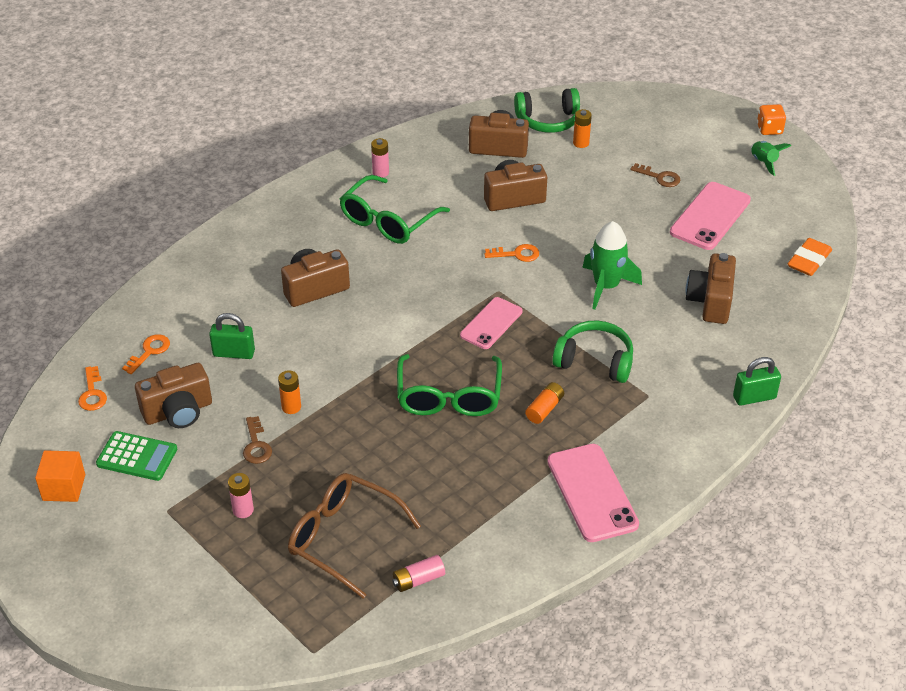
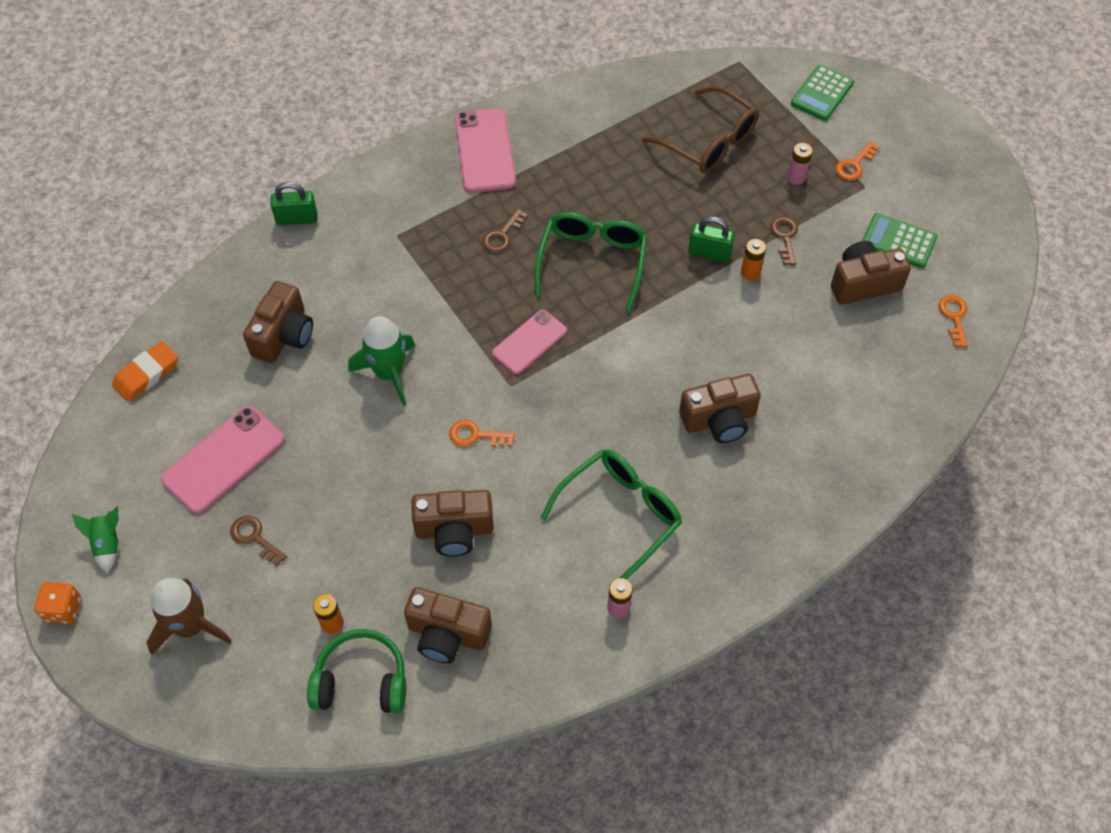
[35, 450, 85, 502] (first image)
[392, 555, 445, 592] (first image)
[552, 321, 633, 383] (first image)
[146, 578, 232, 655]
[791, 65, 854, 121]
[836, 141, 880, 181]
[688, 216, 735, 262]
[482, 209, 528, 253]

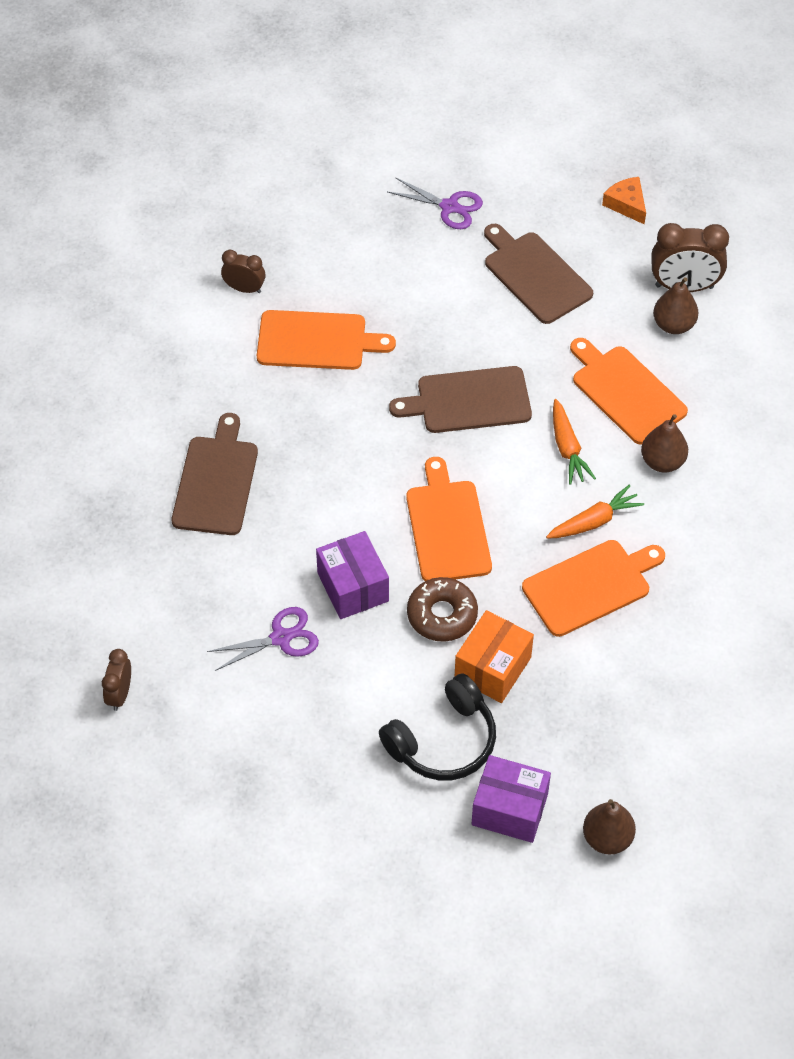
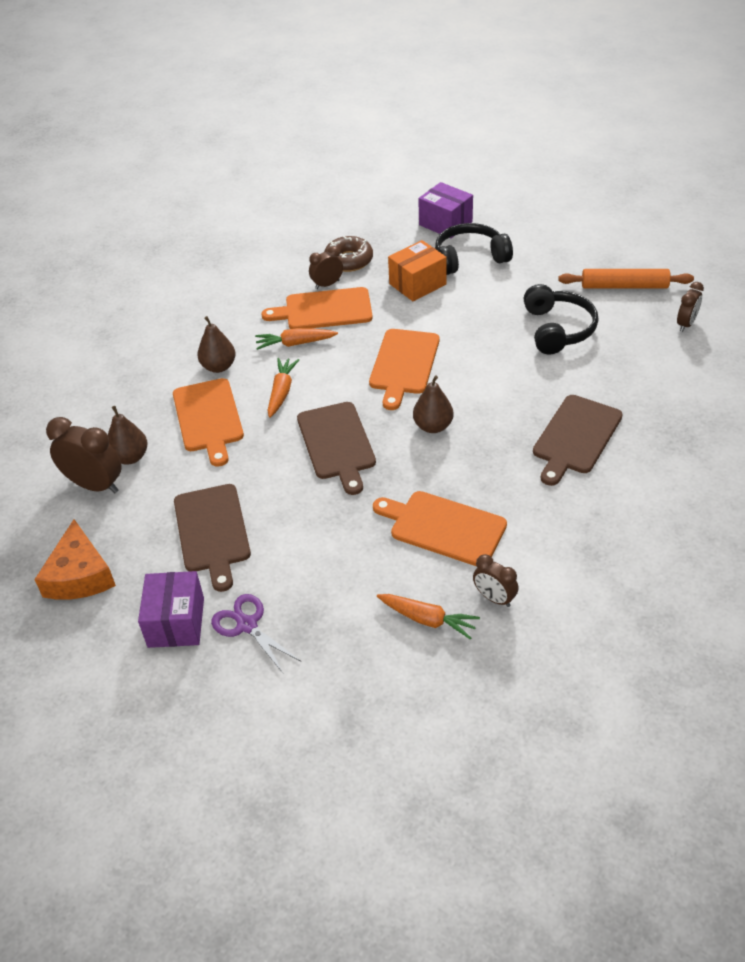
[309, 246, 343, 289]
[377, 594, 480, 639]
[558, 269, 694, 289]
[138, 571, 204, 648]
[324, 236, 373, 272]
[413, 376, 454, 433]
[524, 284, 598, 354]
[297, 402, 376, 495]
[34, 519, 116, 600]

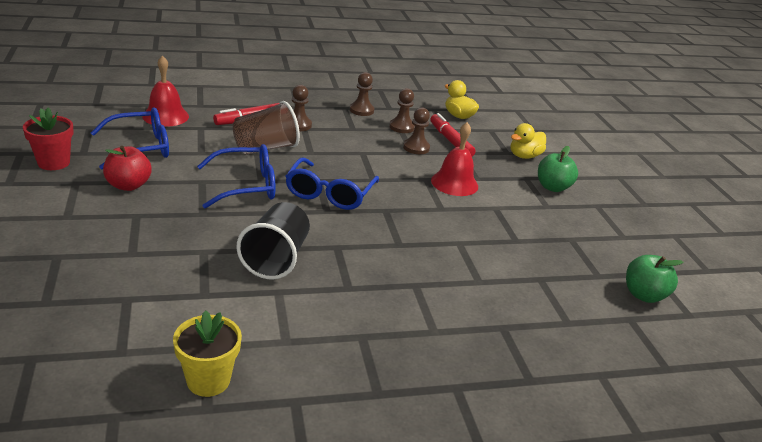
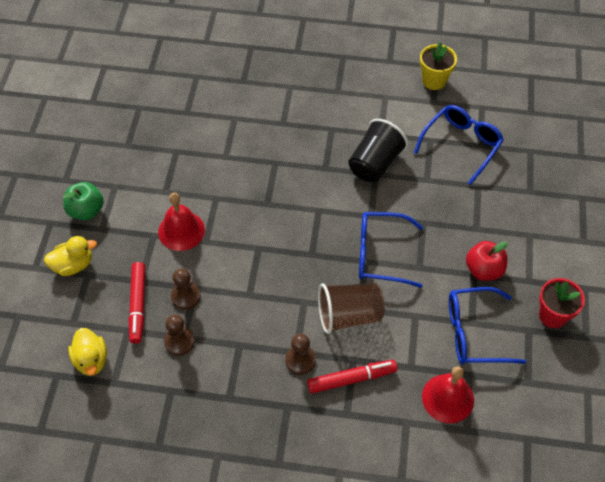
[350, 72, 374, 116] (first image)
[626, 255, 683, 303] (first image)
[414, 105, 504, 185]

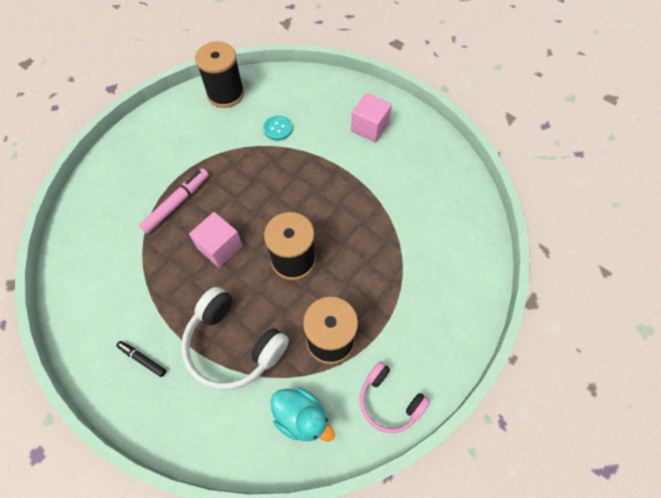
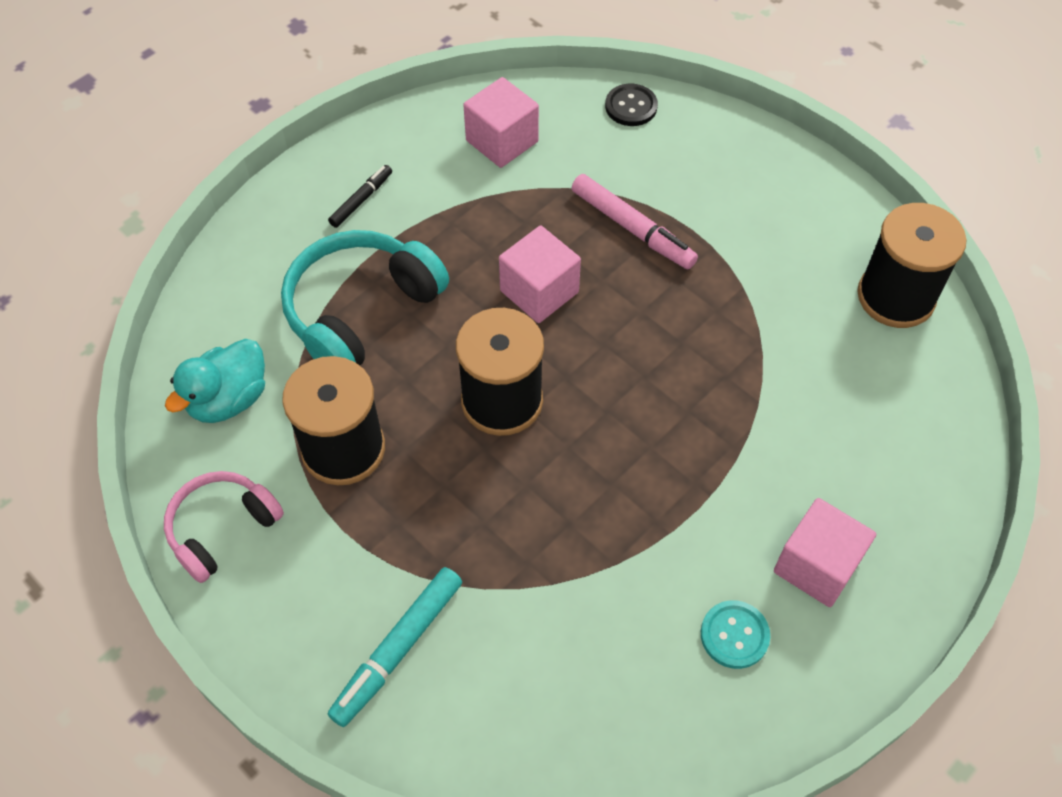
[328, 567, 462, 727]
[463, 77, 539, 168]
[605, 84, 658, 126]
[701, 600, 770, 669]
[281, 230, 449, 366]

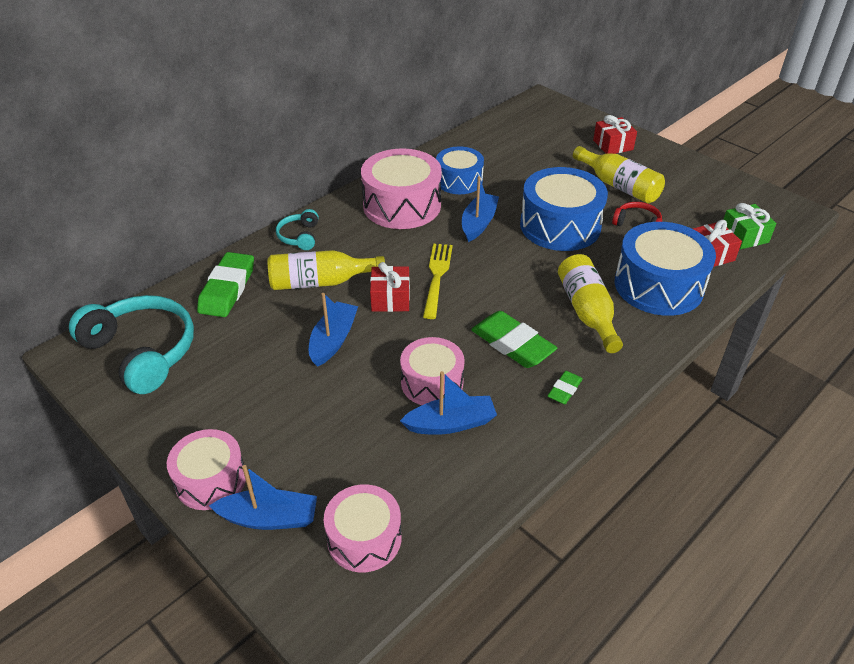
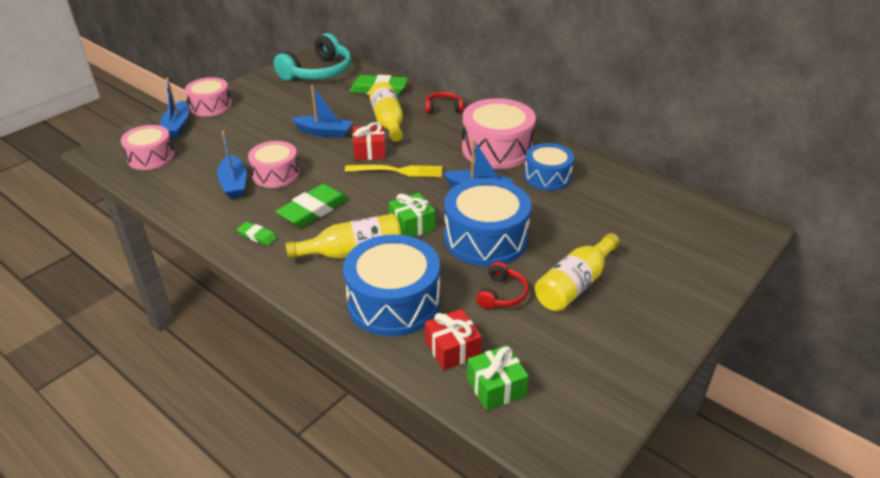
[593, 115, 637, 154] (first image)
[389, 193, 435, 237]
[425, 92, 463, 114]

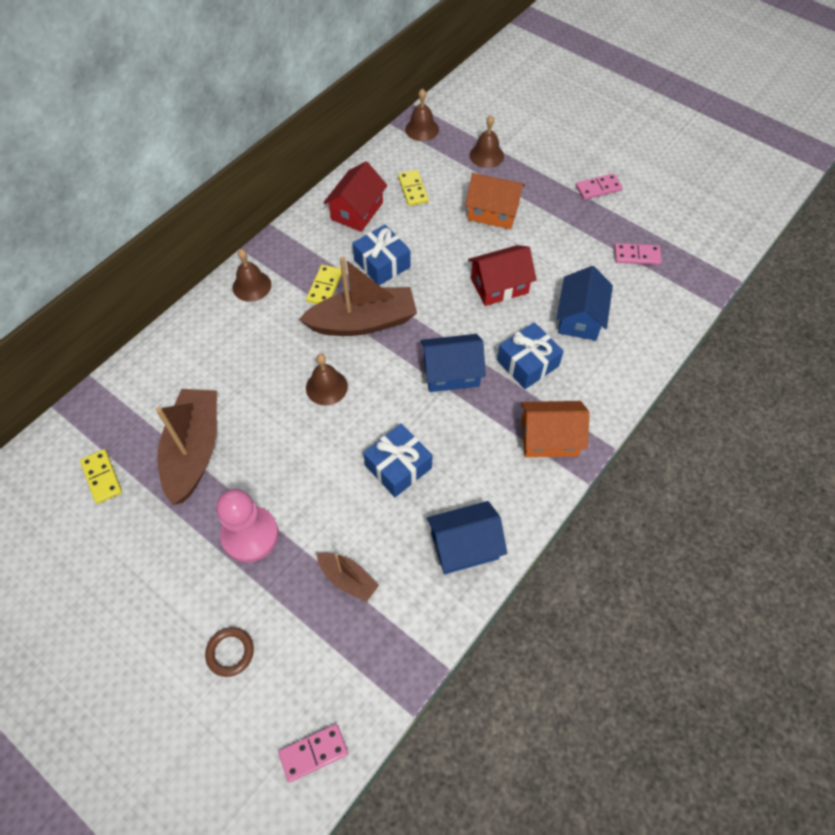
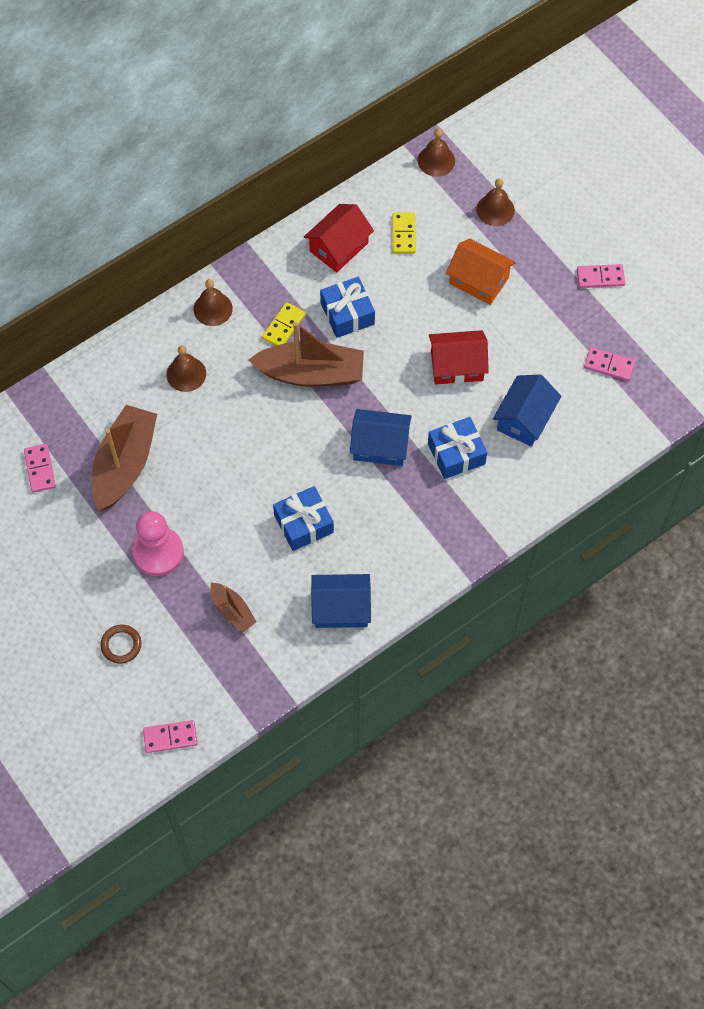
[521, 401, 590, 457] (first image)
[166, 346, 206, 392]
[24, 444, 56, 493]

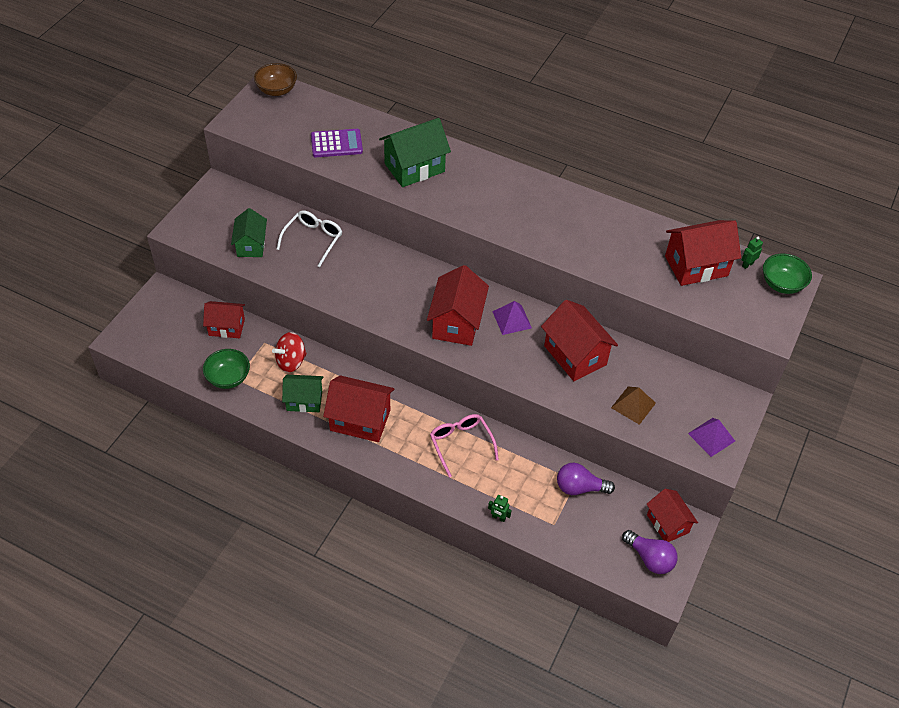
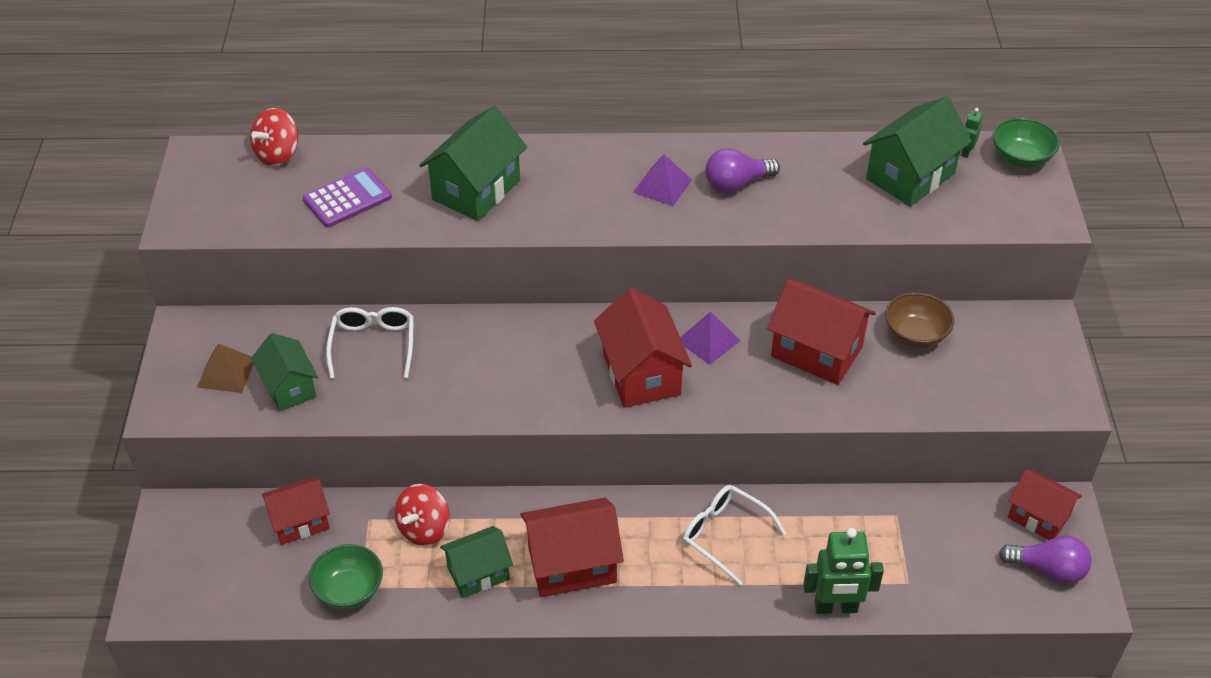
[250, 108, 298, 166]
[885, 292, 954, 348]
[705, 148, 780, 193]
[197, 343, 254, 393]
[633, 154, 692, 207]
[683, 485, 786, 586]
[863, 96, 972, 207]
[803, 528, 884, 614]

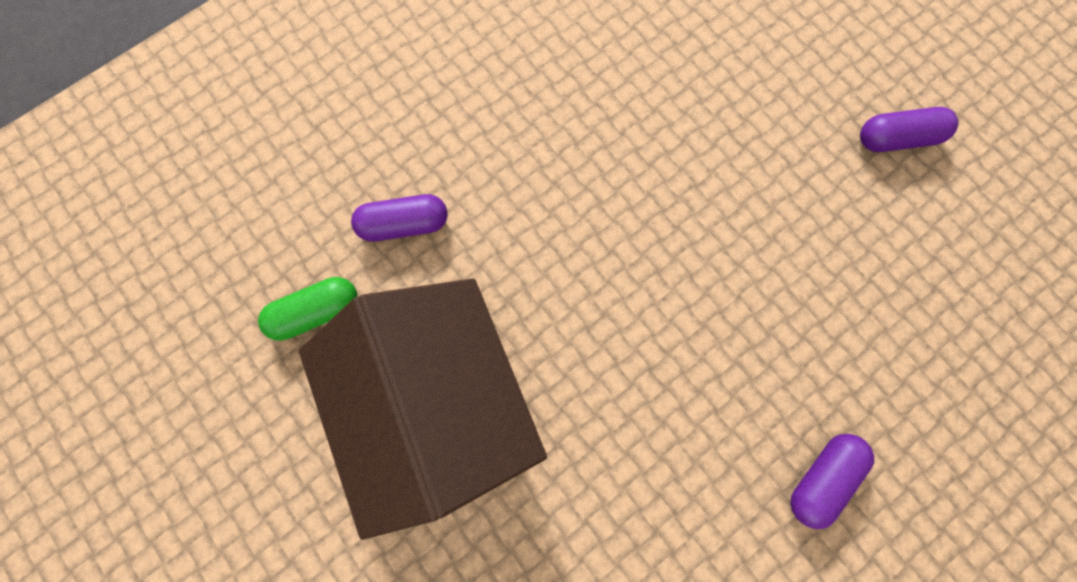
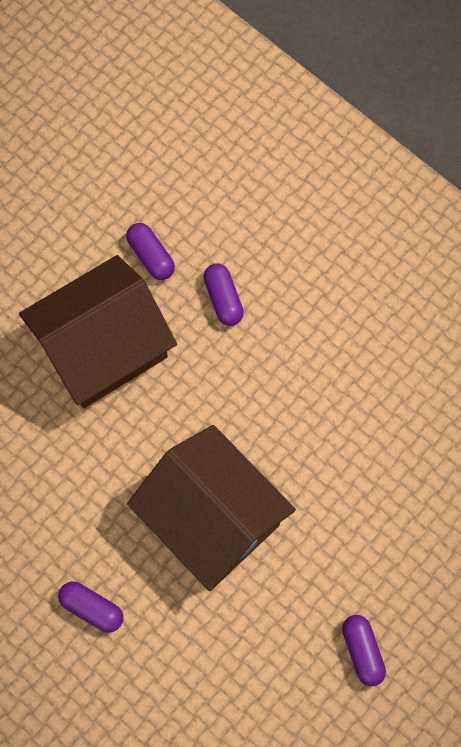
[127, 425, 296, 591]
[126, 223, 175, 280]

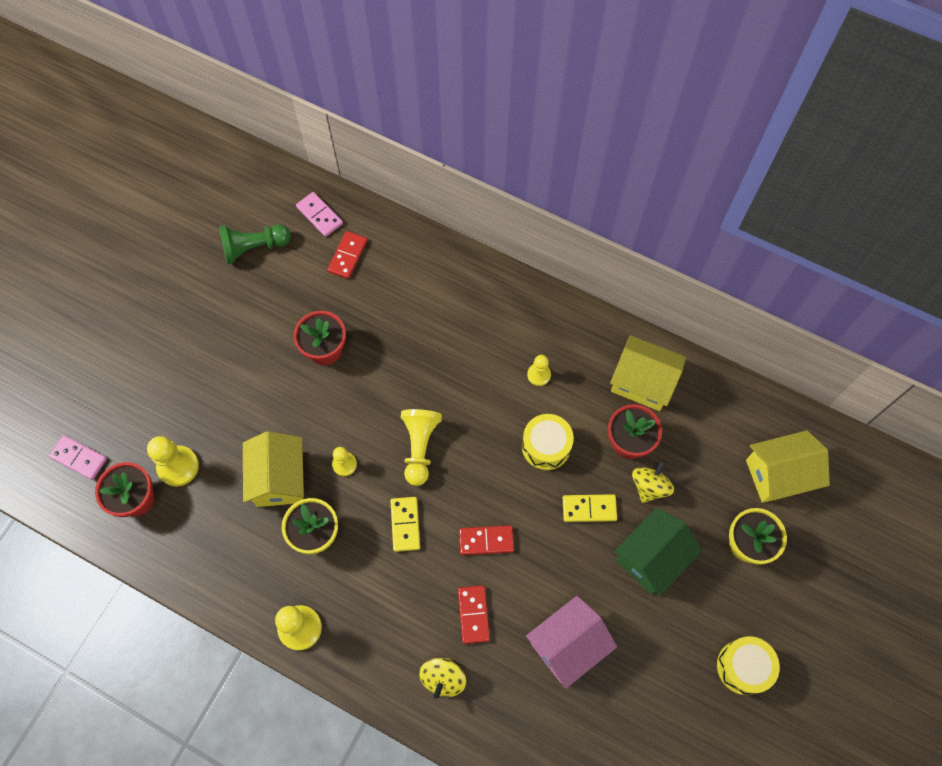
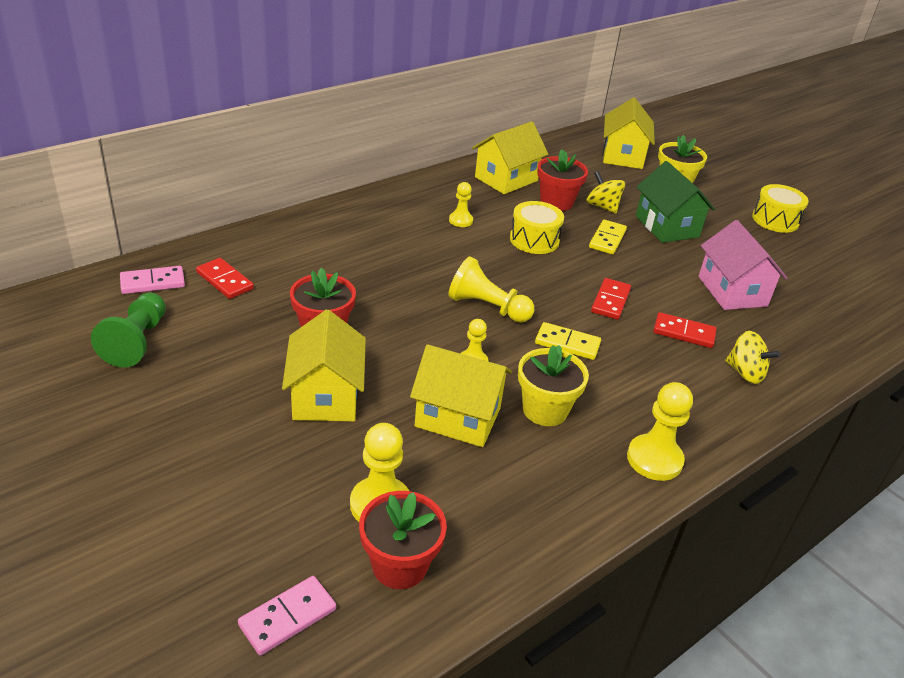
[282, 309, 366, 422]

